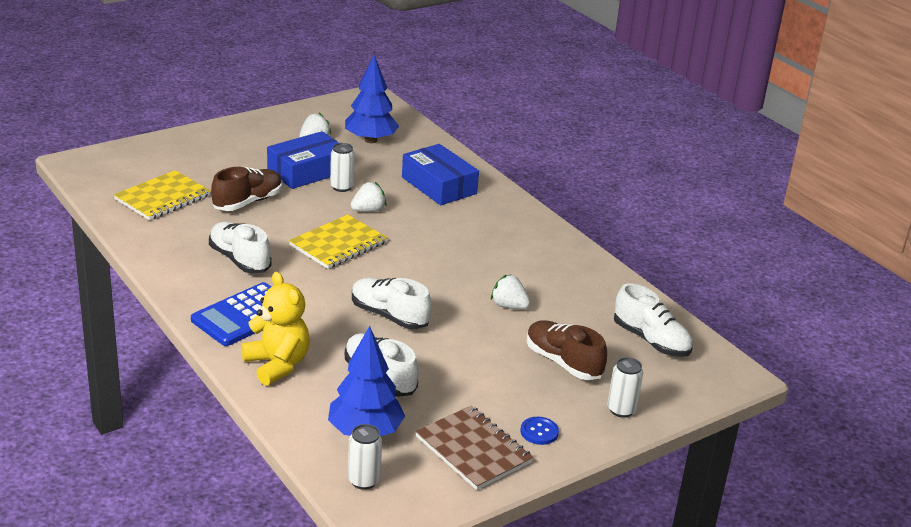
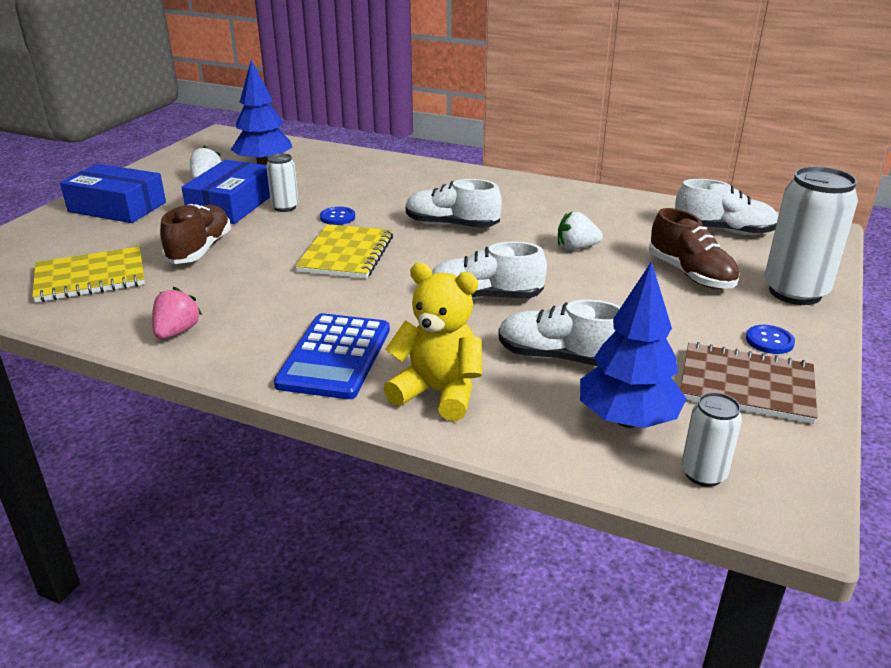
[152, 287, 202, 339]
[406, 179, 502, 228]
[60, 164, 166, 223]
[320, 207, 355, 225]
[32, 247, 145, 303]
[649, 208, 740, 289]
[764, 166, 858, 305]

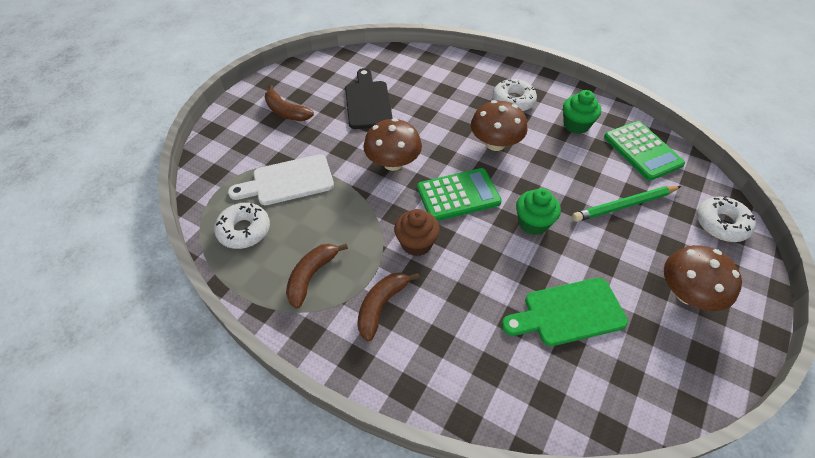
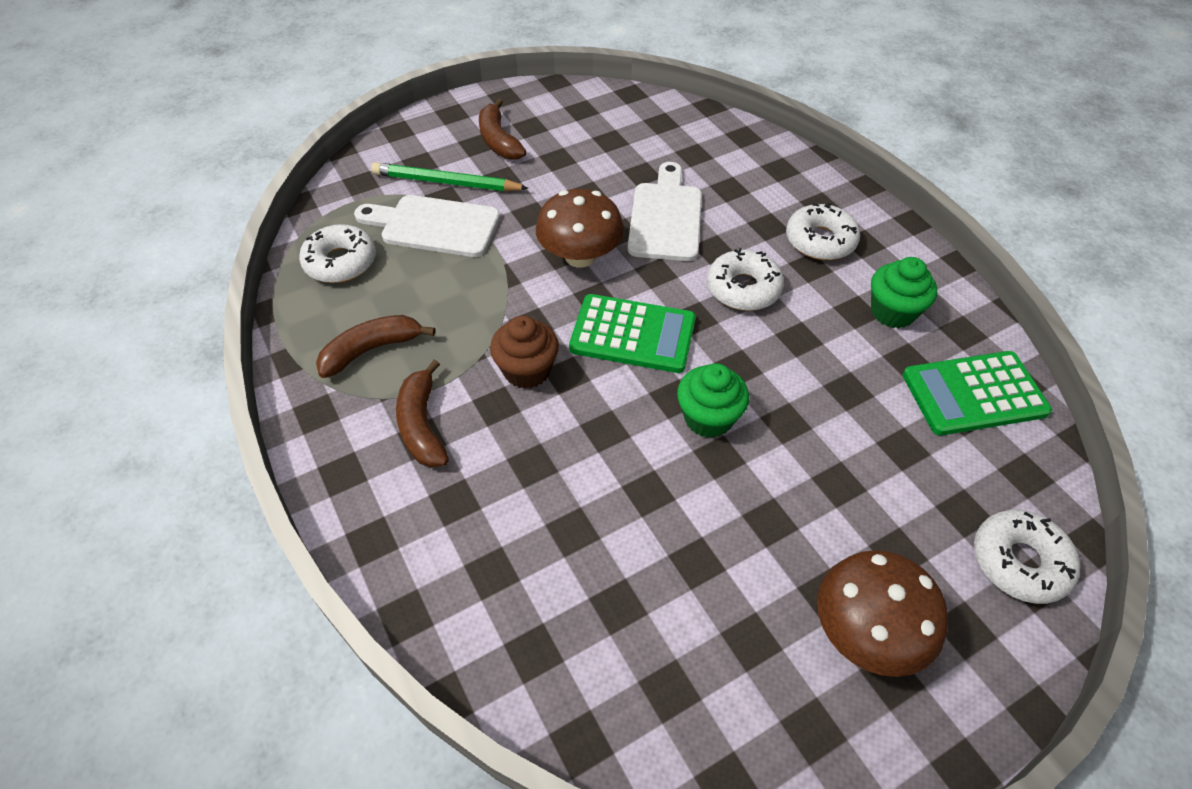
[345, 68, 393, 129] (first image)
[502, 278, 628, 346] (first image)
[628, 162, 702, 261]
[371, 162, 529, 191]
[707, 248, 784, 311]
[396, 360, 449, 468]
[903, 351, 1052, 436]

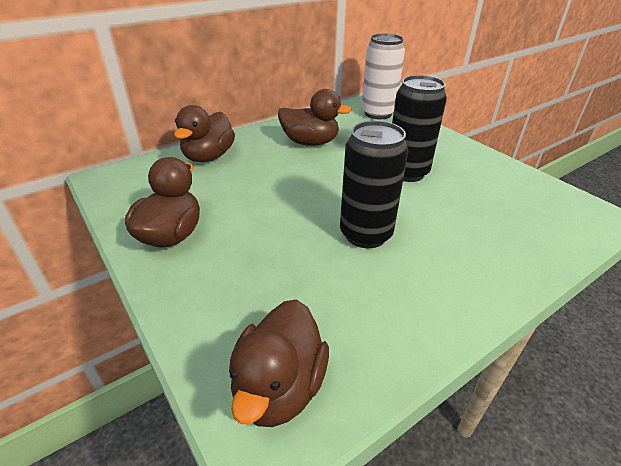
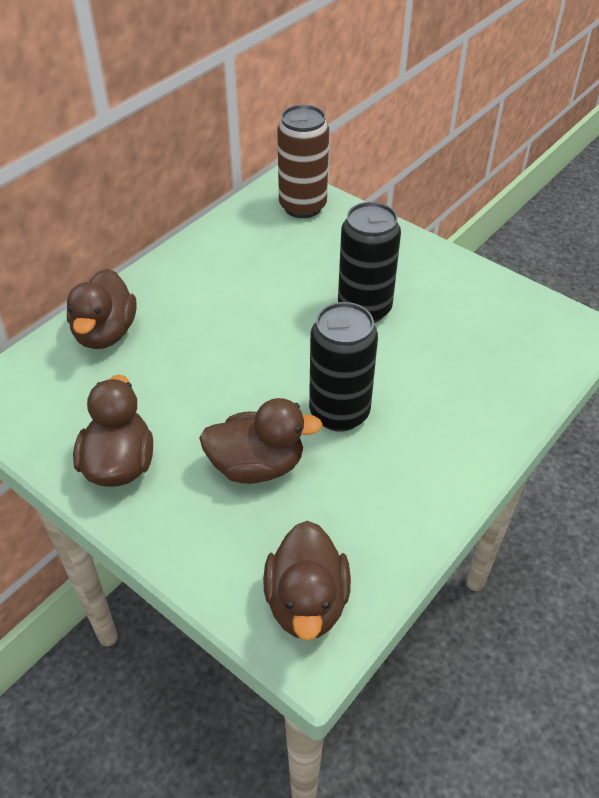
[199, 398, 323, 484]
[277, 105, 329, 218]

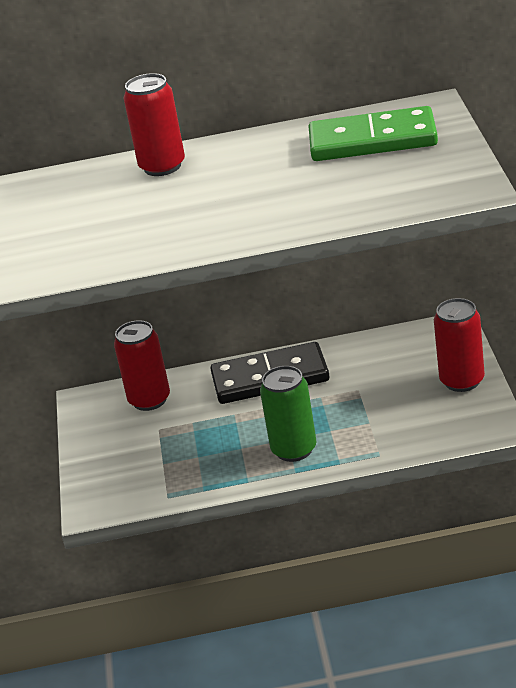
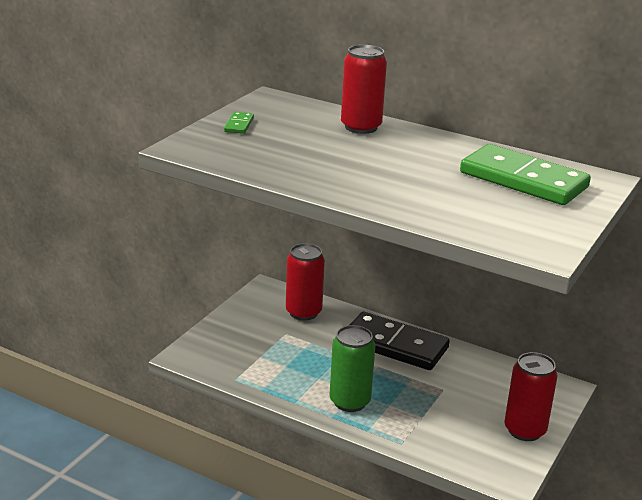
[224, 112, 254, 134]

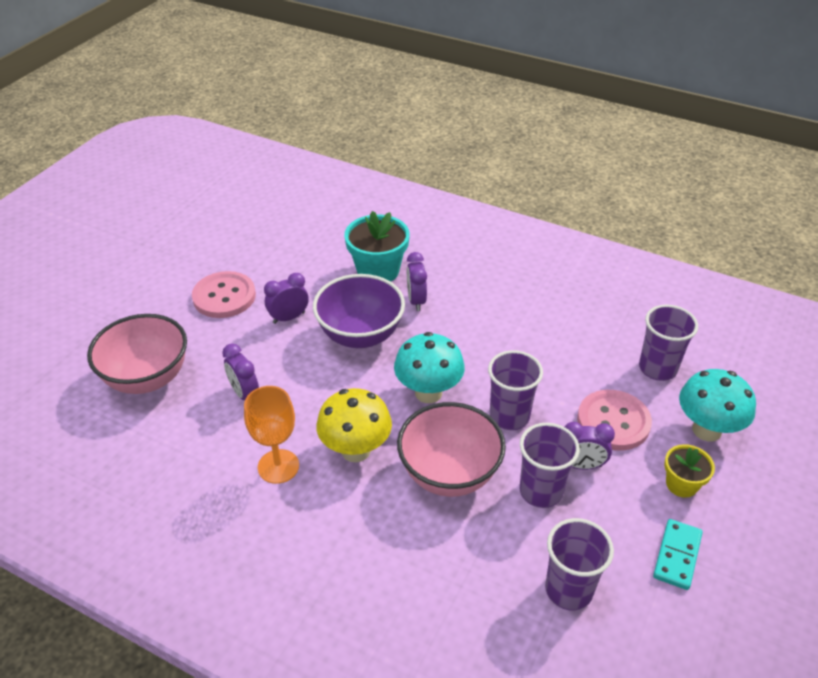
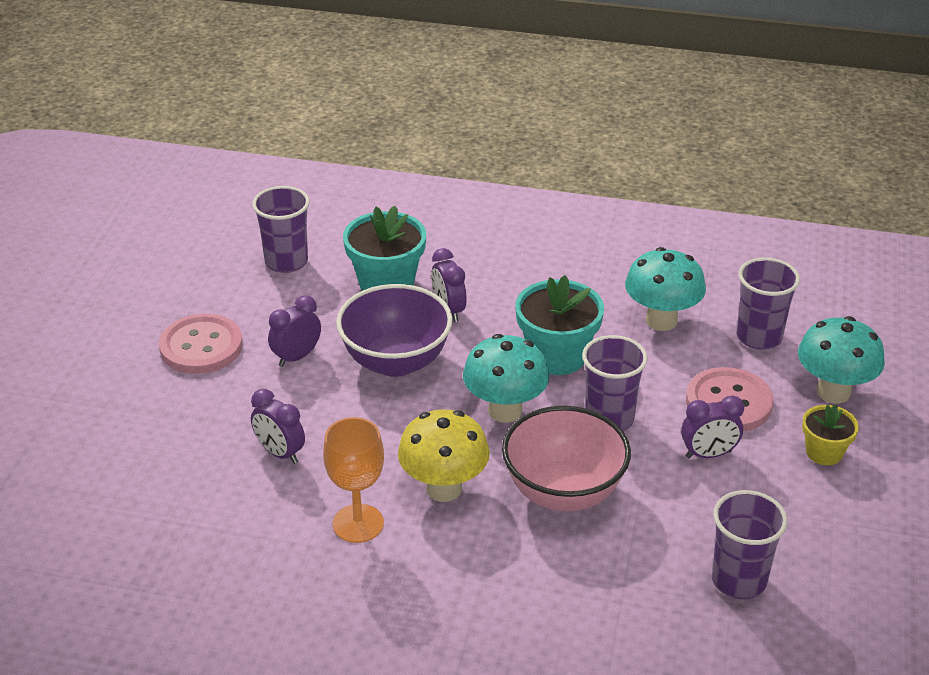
[87, 314, 187, 394] (first image)
[653, 519, 703, 590] (first image)
[515, 275, 604, 375]
[625, 247, 706, 331]
[252, 186, 310, 273]

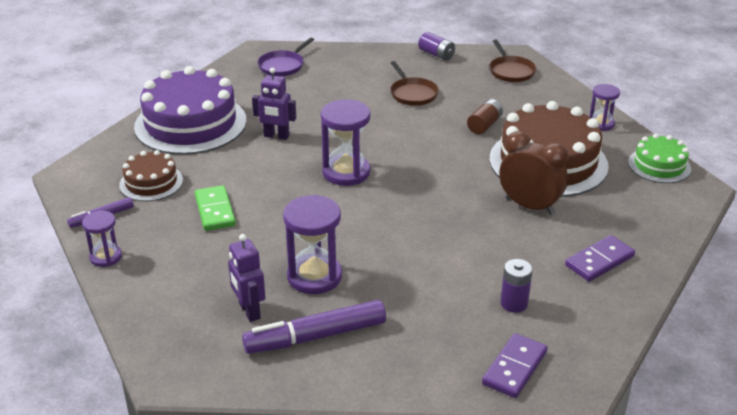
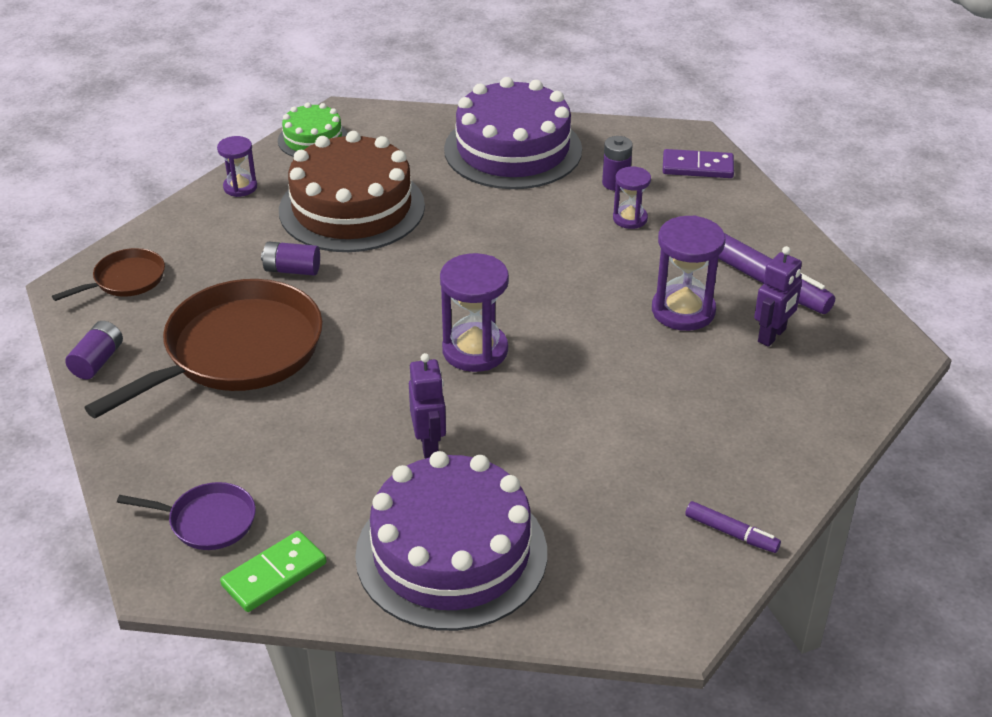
[119, 150, 183, 201] (first image)
[499, 131, 568, 215] (first image)
[613, 167, 651, 229]
[220, 531, 326, 612]
[444, 77, 582, 189]
[261, 242, 320, 276]
[84, 279, 323, 418]

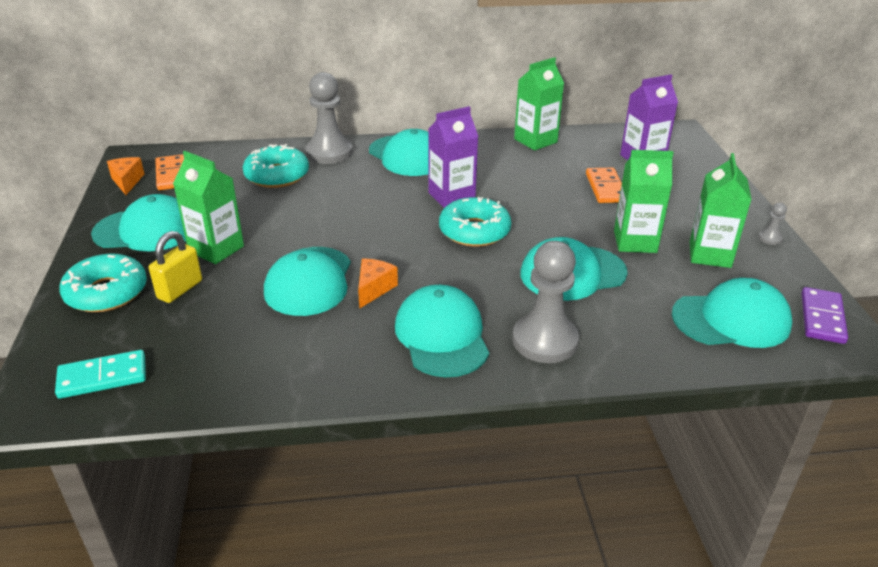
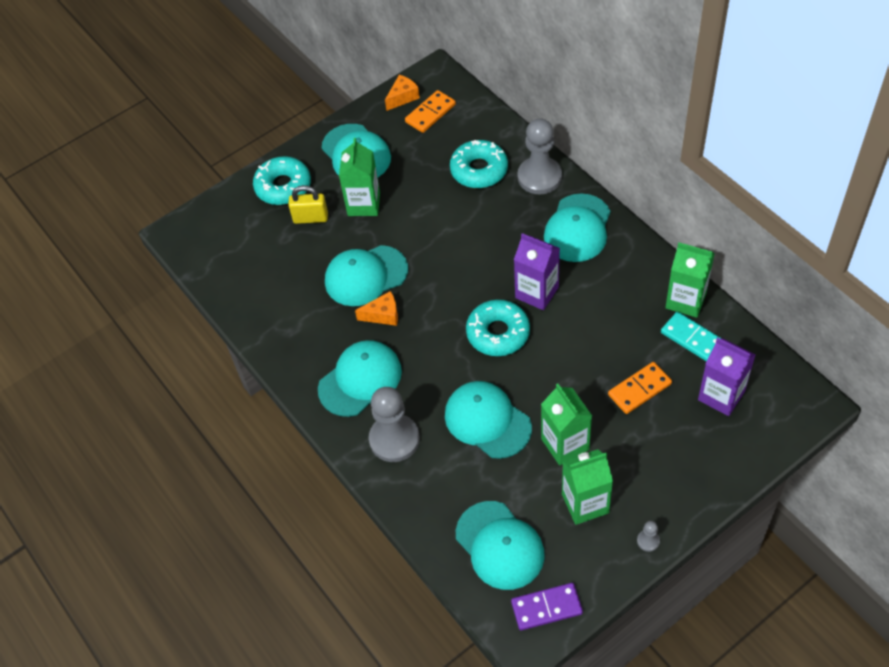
[661, 312, 722, 362]

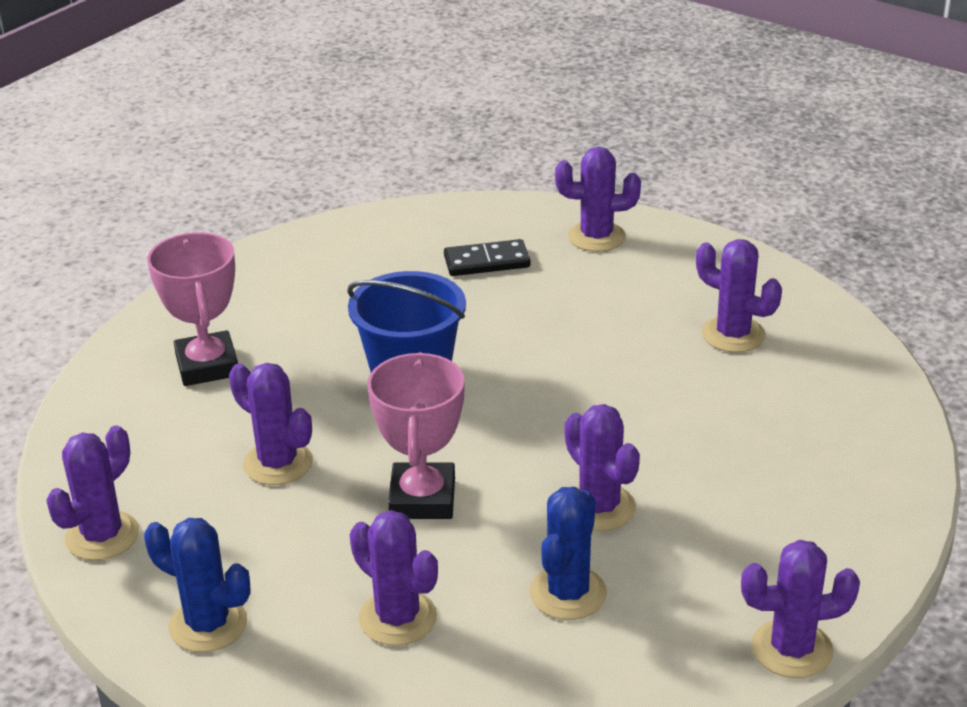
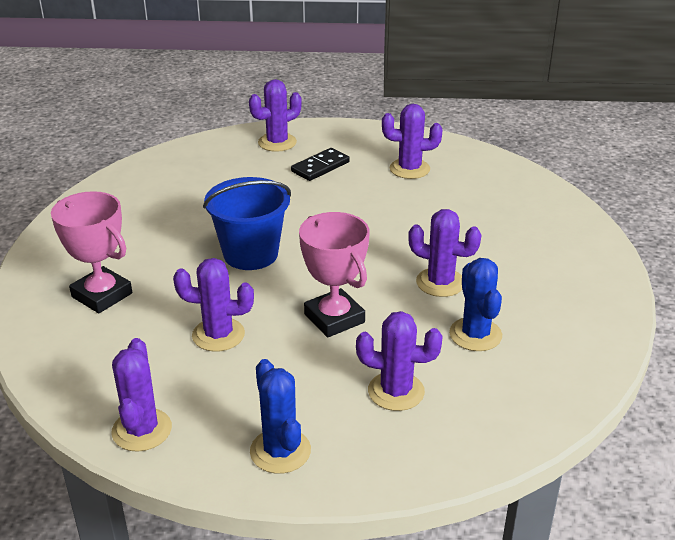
[741, 540, 860, 678] (first image)
[291, 148, 350, 181]
[250, 359, 311, 474]

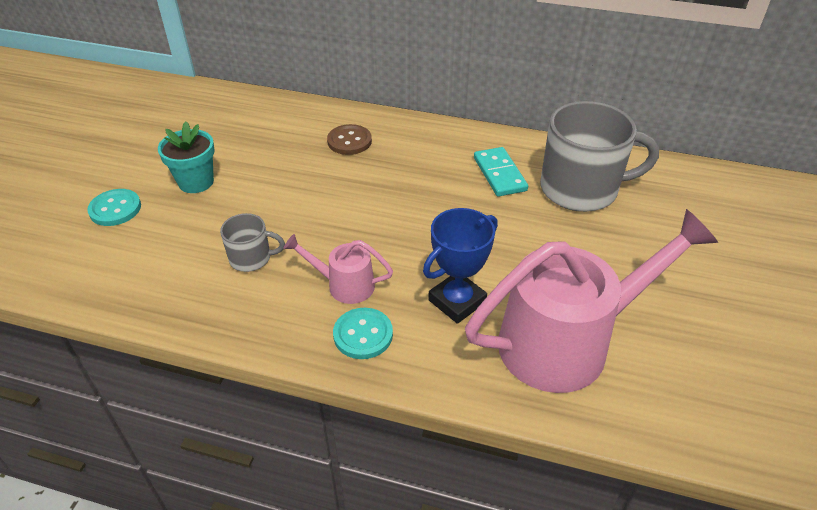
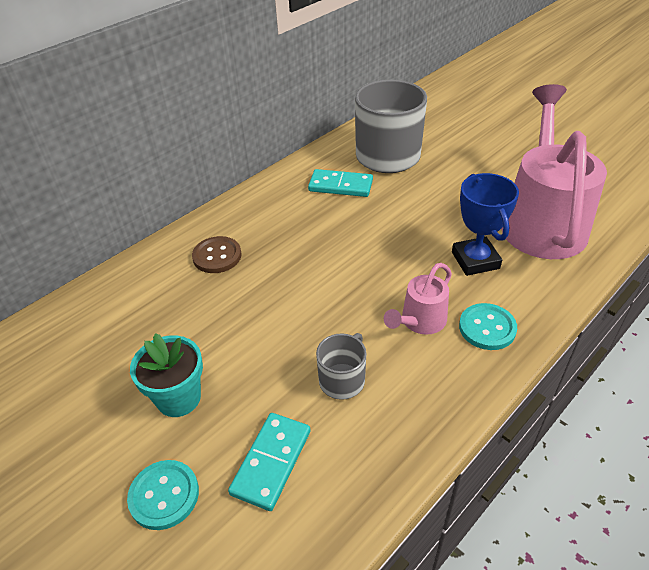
[228, 413, 311, 511]

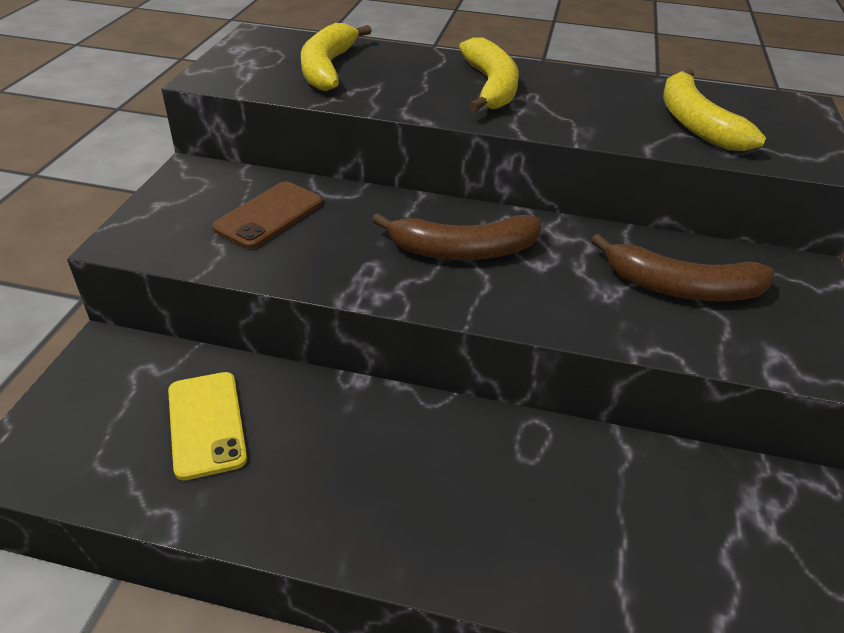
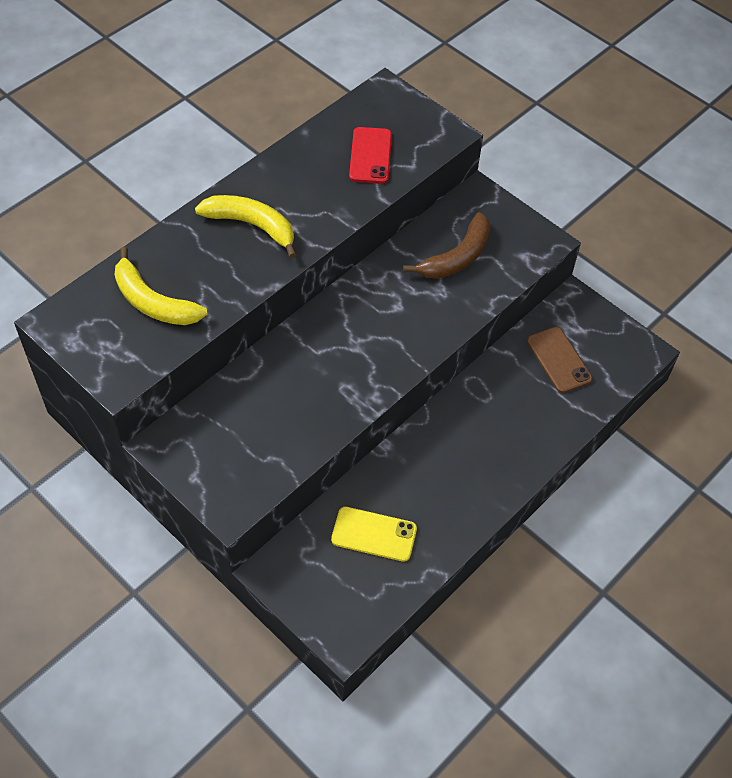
[372, 213, 541, 260] (first image)
[527, 327, 592, 393]
[349, 127, 392, 184]

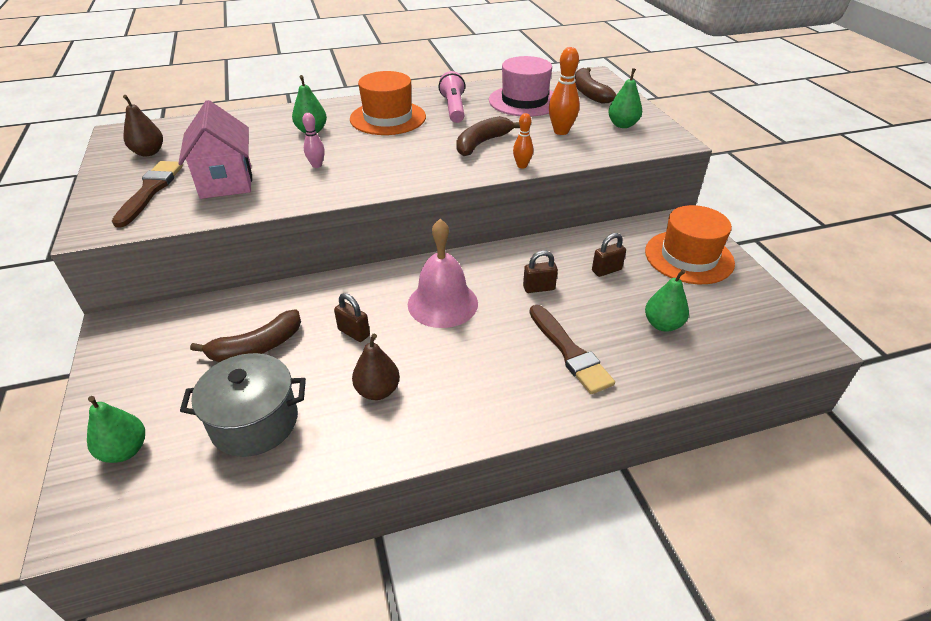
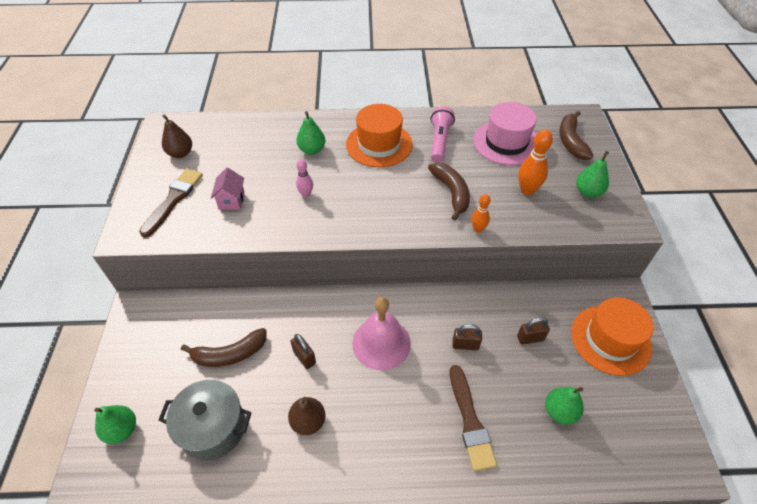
[428, 163, 470, 221]
[211, 167, 244, 210]

